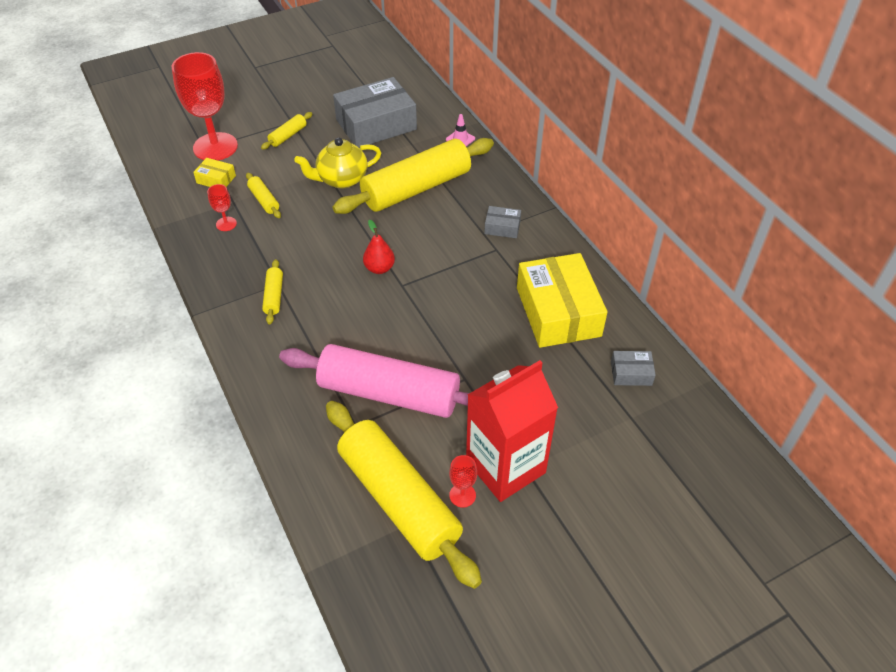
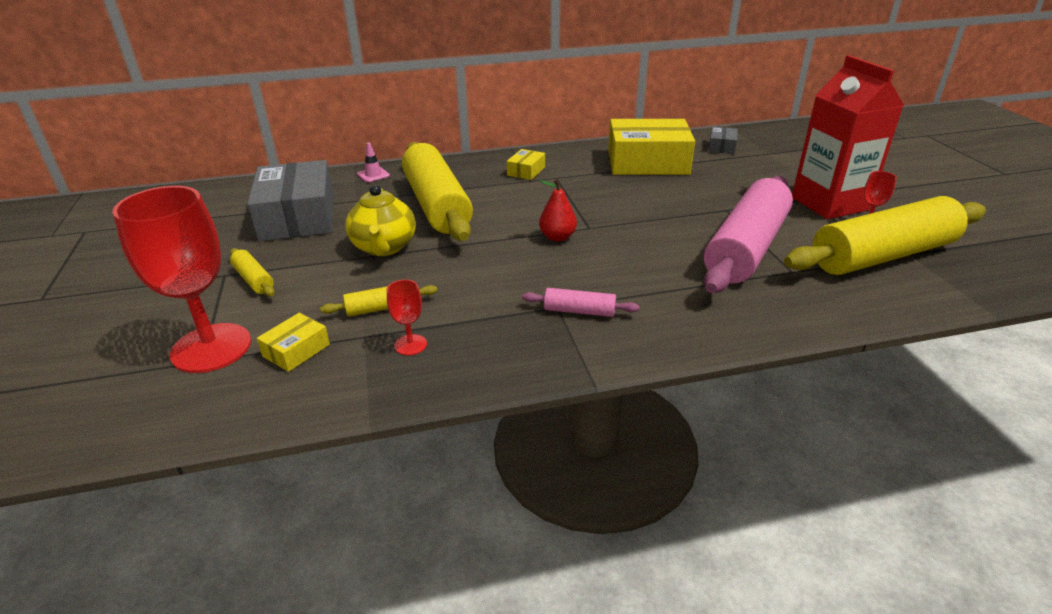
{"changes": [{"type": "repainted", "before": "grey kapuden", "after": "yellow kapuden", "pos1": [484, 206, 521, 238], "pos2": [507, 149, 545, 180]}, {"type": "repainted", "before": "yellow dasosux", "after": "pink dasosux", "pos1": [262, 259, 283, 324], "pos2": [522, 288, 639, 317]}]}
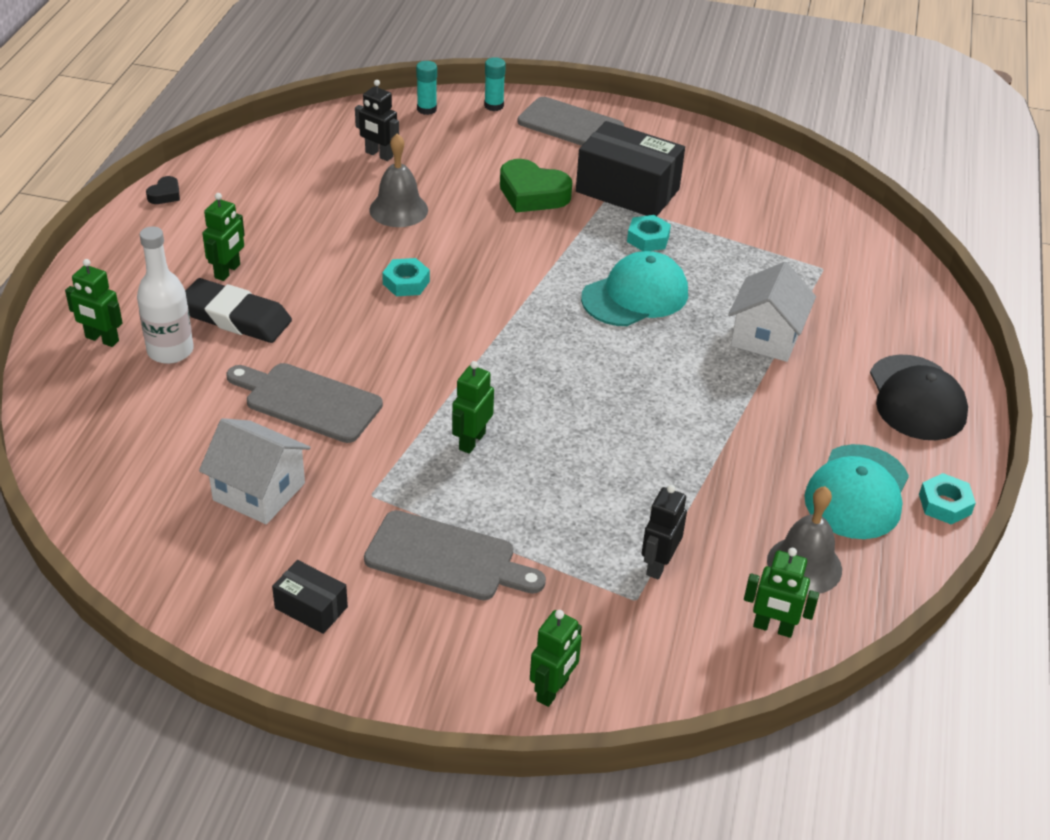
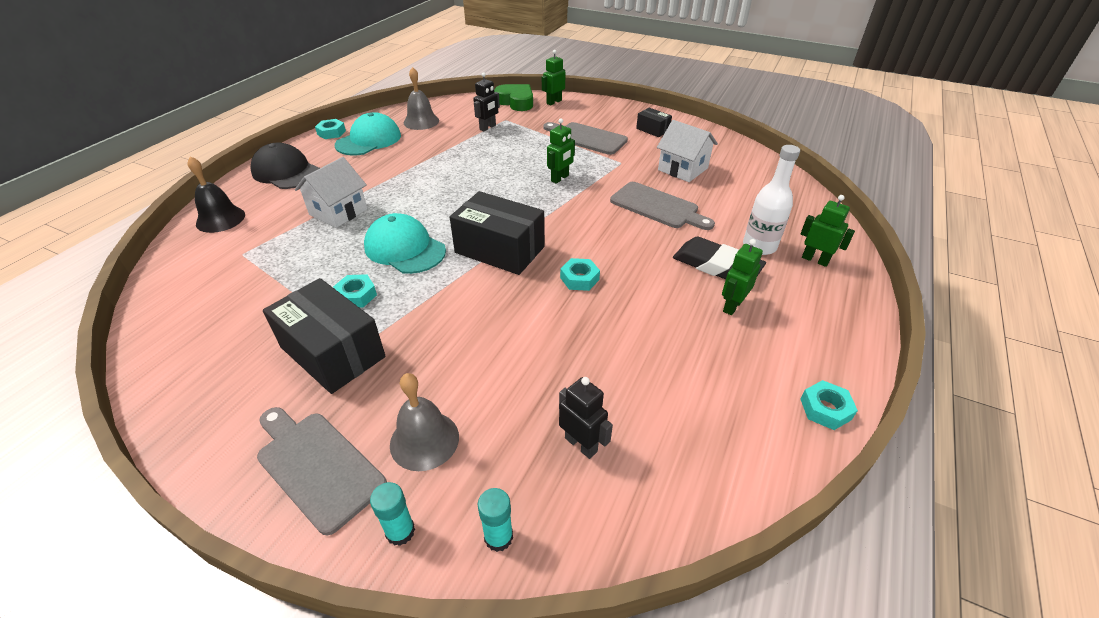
{"changes": [{"type": "shifted", "before": "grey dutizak", "pos1": [369, 134, 428, 227], "pos2": [390, 373, 459, 471]}, {"type": "shifted", "before": "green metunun", "pos1": [500, 159, 572, 212], "pos2": [494, 84, 533, 111]}, {"type": "swapped", "before": "black metunun", "after": "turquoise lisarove", "pos1": [146, 176, 180, 204], "pos2": [800, 380, 858, 430]}, {"type": "rotated", "before": "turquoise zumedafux", "pos1": [581, 251, 688, 326], "pos2": [364, 213, 446, 274], "turn": 60}, {"type": "rotated", "before": "black zumedafux", "pos1": [870, 354, 968, 440], "pos2": [250, 143, 320, 189], "turn": -60}, {"type": "gone", "before": "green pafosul", "pos1": [744, 548, 819, 638]}, {"type": "new", "after": "black dutizak", "pos2": [187, 156, 245, 233]}, {"type": "new", "after": "black kapuden", "pos2": [450, 191, 545, 275]}]}
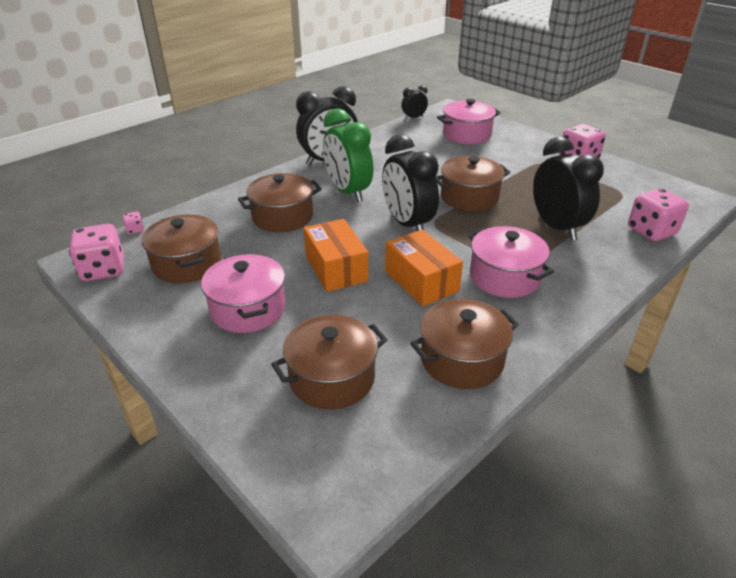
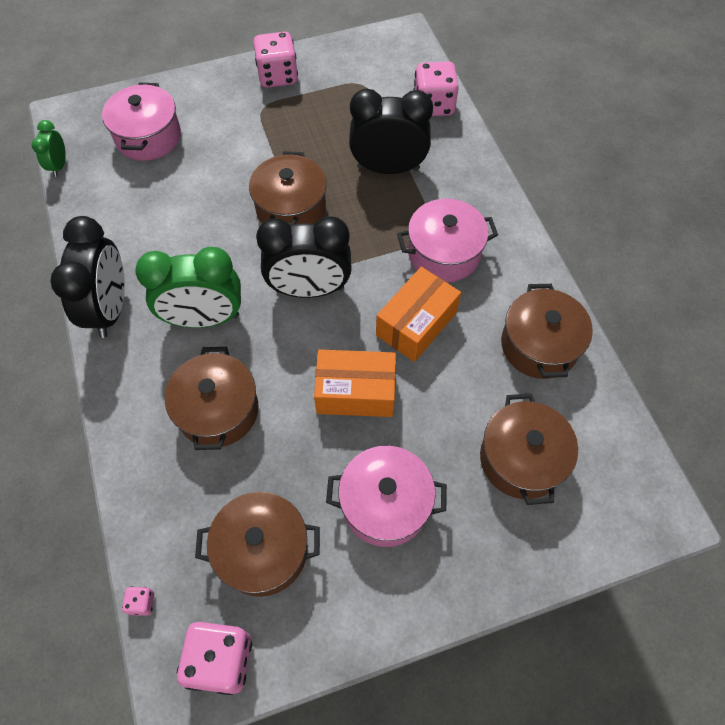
{"changes": [{"type": "repainted", "before": "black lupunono", "after": "green lupunono", "pos1": [401, 85, 428, 119], "pos2": [32, 120, 66, 177]}, {"type": "rotated", "before": "orange kapuden", "pos1": [385, 229, 463, 306], "pos2": [376, 267, 461, 362], "turn": -45}]}
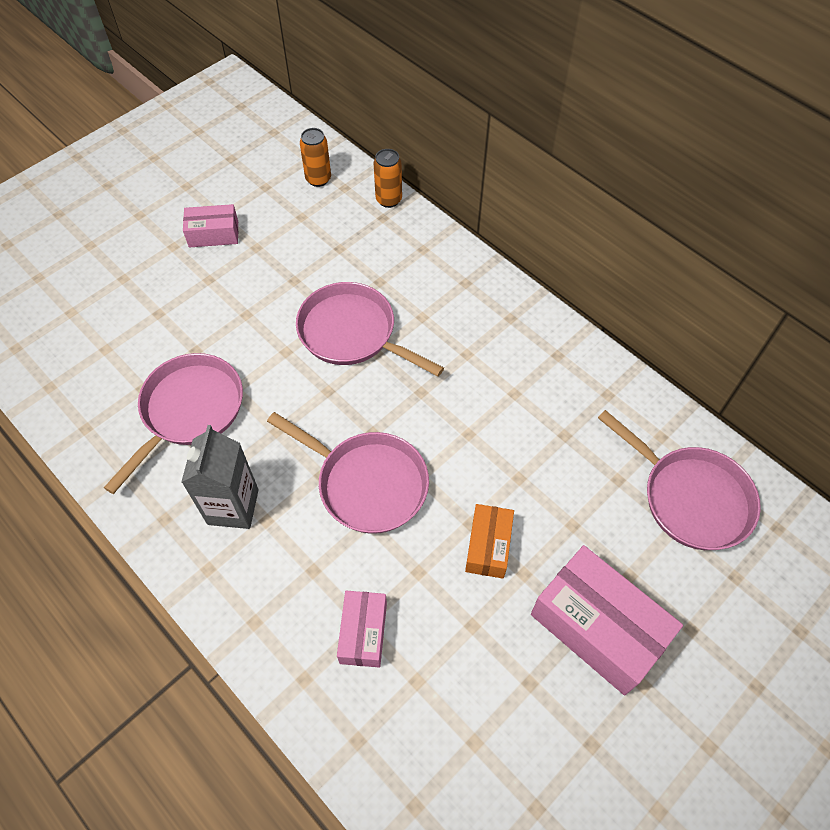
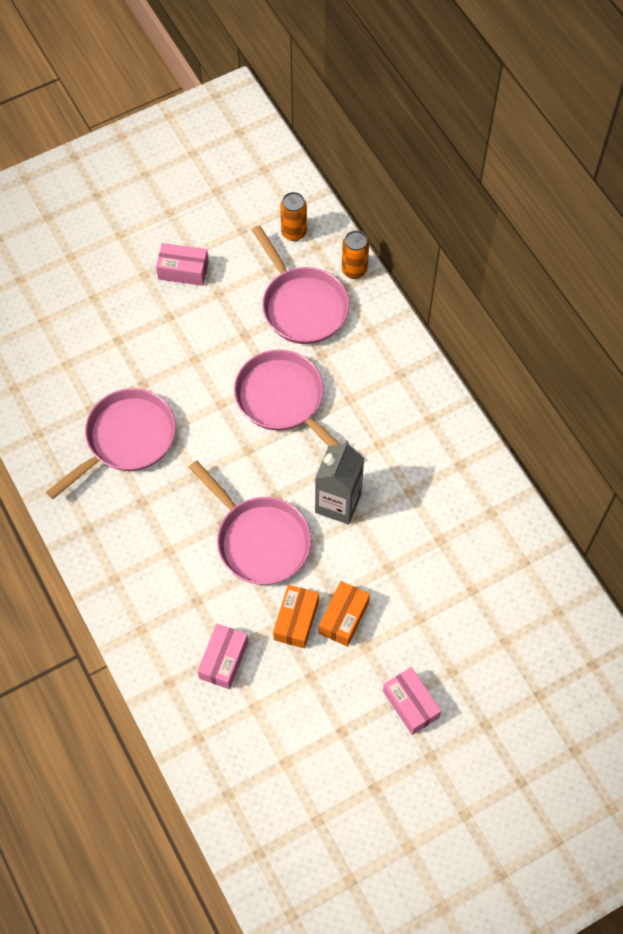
{"changes": [{"type": "shifted", "before": "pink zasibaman", "pos1": [598, 410, 761, 550], "pos2": [252, 225, 349, 344]}, {"type": "shifted", "before": "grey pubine", "pos1": [181, 425, 259, 529], "pos2": [315, 440, 364, 524]}, {"type": "scaled", "before": "pink kapuden", "pos1": [531, 545, 683, 695], "pos2": [383, 667, 441, 735], "scale": 0.55}, {"type": "new", "after": "orange kapuden", "pos2": [273, 585, 319, 649]}]}
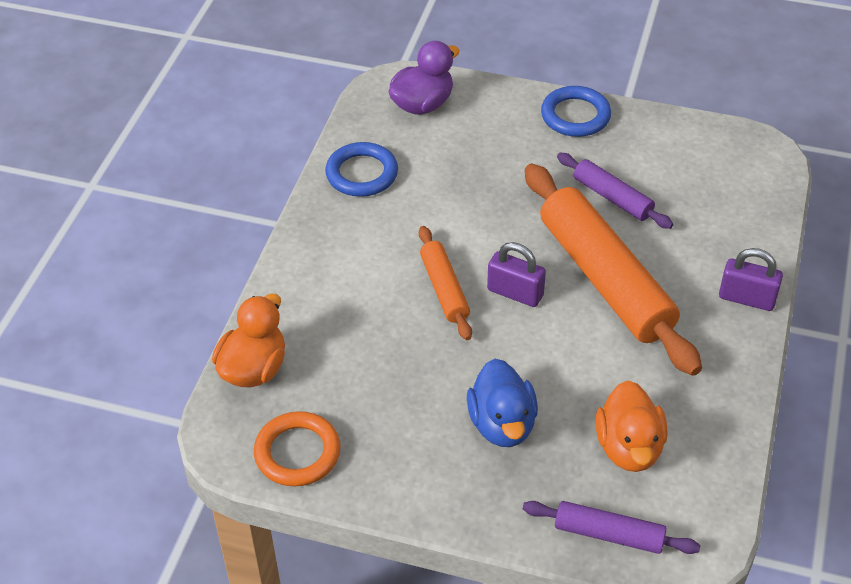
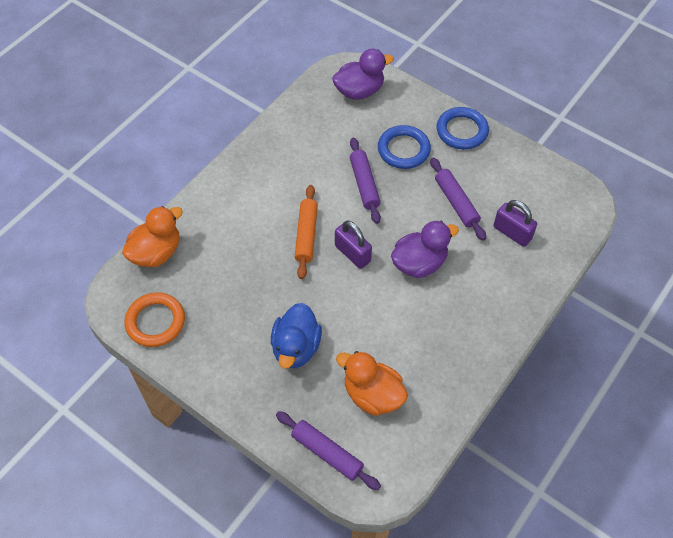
{"changes": [{"type": "shifted", "before": "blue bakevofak", "pos1": [325, 142, 398, 197], "pos2": [378, 125, 431, 169]}, {"type": "swapped", "before": "orange dasosux", "after": "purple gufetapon", "pos1": [525, 163, 702, 376], "pos2": [391, 221, 459, 278]}, {"type": "shifted", "before": "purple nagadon", "pos1": [719, 248, 783, 311], "pos2": [493, 200, 537, 247]}, {"type": "rotated", "before": "orange gufetapon", "pos1": [596, 381, 667, 472], "pos2": [336, 351, 408, 416], "turn": 105}, {"type": "new", "after": "purple dasosux", "pos2": [350, 138, 381, 224]}]}
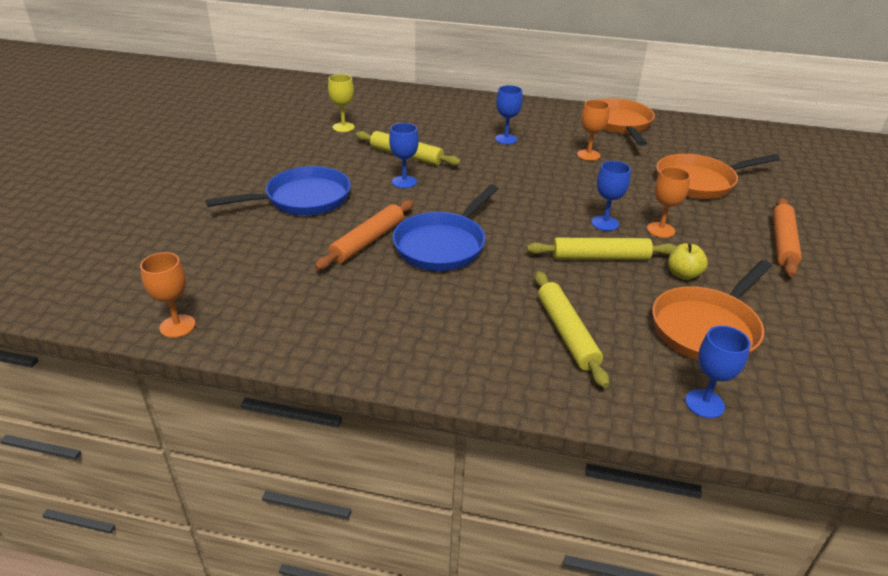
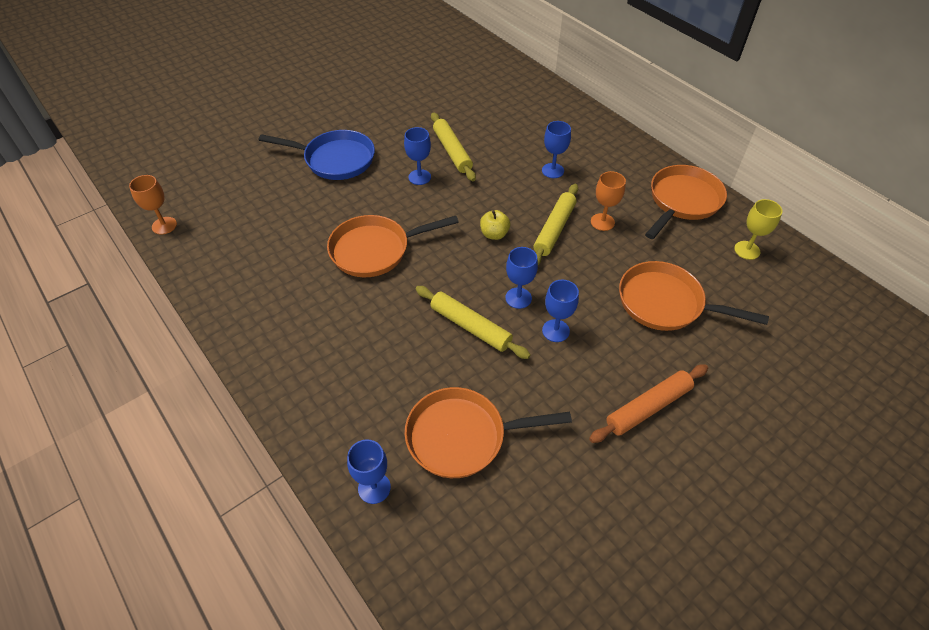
{"changes": [{"type": "shifted", "before": "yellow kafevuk", "pos1": [328, 74, 355, 132], "pos2": [734, 199, 783, 260]}, {"type": "repainted", "before": "orange kafevuk", "after": "blue kafevuk", "pos1": [647, 167, 690, 238], "pos2": [542, 280, 579, 342]}, {"type": "repainted", "before": "blue zasibaman", "after": "orange zasibaman", "pos1": [393, 185, 498, 271], "pos2": [327, 215, 459, 277]}, {"type": "gone", "before": "orange dasosux", "pos1": [315, 200, 414, 270]}, {"type": "shifted", "before": "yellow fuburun", "pos1": [668, 242, 708, 280], "pos2": [480, 210, 510, 240]}, {"type": "shifted", "before": "yellow dasosux", "pos1": [535, 271, 609, 388], "pos2": [533, 184, 578, 265]}]}
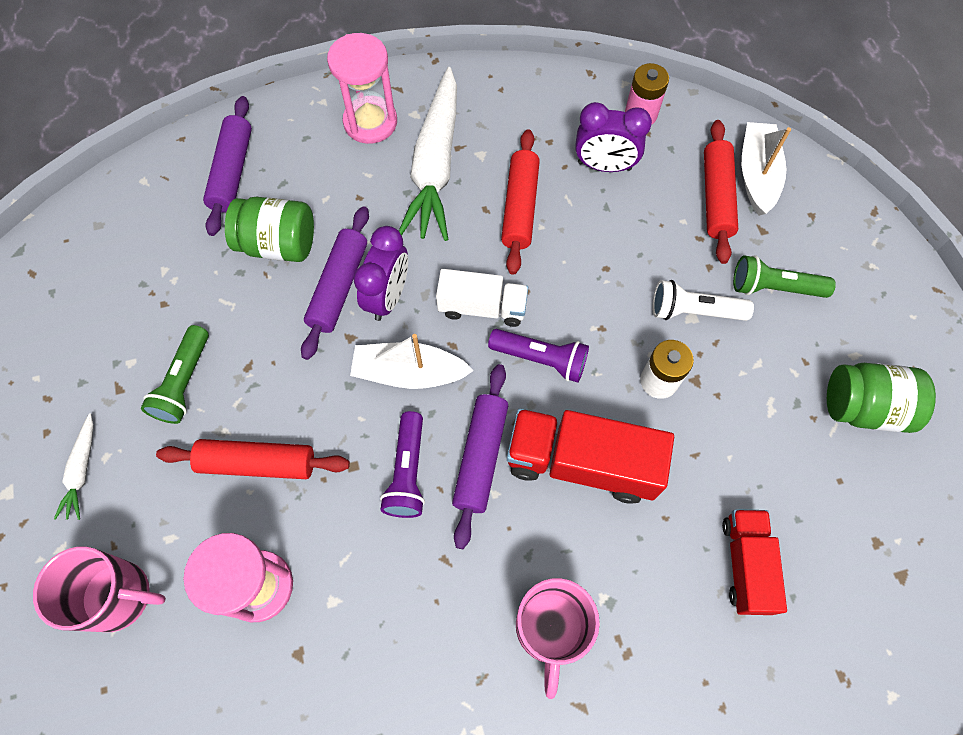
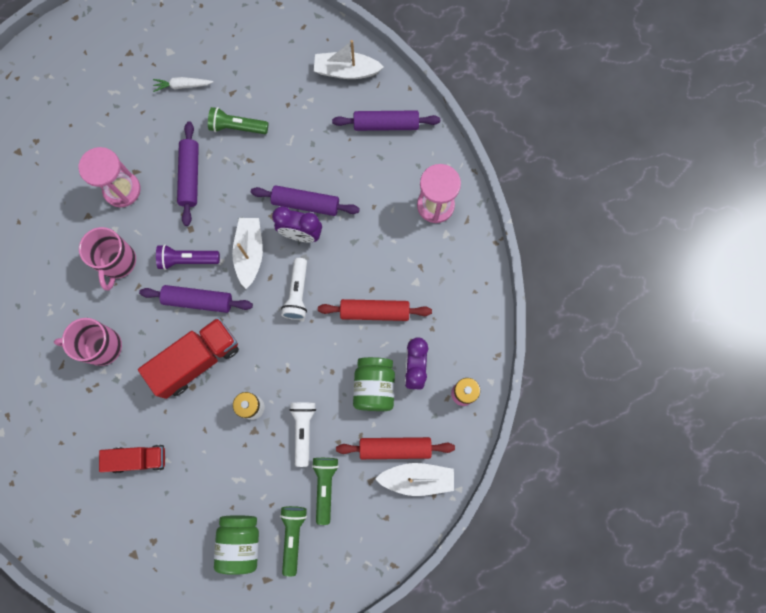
{"changes": [{"type": "gone", "before": "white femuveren", "pos1": [399, 67, 457, 241]}, {"type": "shifted", "before": "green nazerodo", "pos1": [225, 197, 314, 262], "pos2": [353, 357, 395, 411]}, {"type": "swapped", "before": "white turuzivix", "after": "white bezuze", "pos1": [436, 269, 528, 327], "pos2": [281, 258, 307, 320]}, {"type": "gone", "before": "purple bezuze", "pos1": [488, 329, 589, 383]}, {"type": "rotated", "before": "red turuzivix", "pos1": [507, 409, 674, 504], "pos2": [138, 318, 239, 399], "turn": 45}, {"type": "repainted", "before": "red dasosux", "after": "purple dasosux", "pos1": [156, 439, 350, 479], "pos2": [177, 121, 199, 226]}, {"type": "shifted", "before": "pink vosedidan", "pos1": [33, 546, 166, 632], "pos2": [79, 227, 136, 290]}, {"type": "new", "after": "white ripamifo", "pos2": [314, 40, 384, 79]}, {"type": "new", "after": "green bezuze", "pos2": [280, 506, 307, 576]}]}
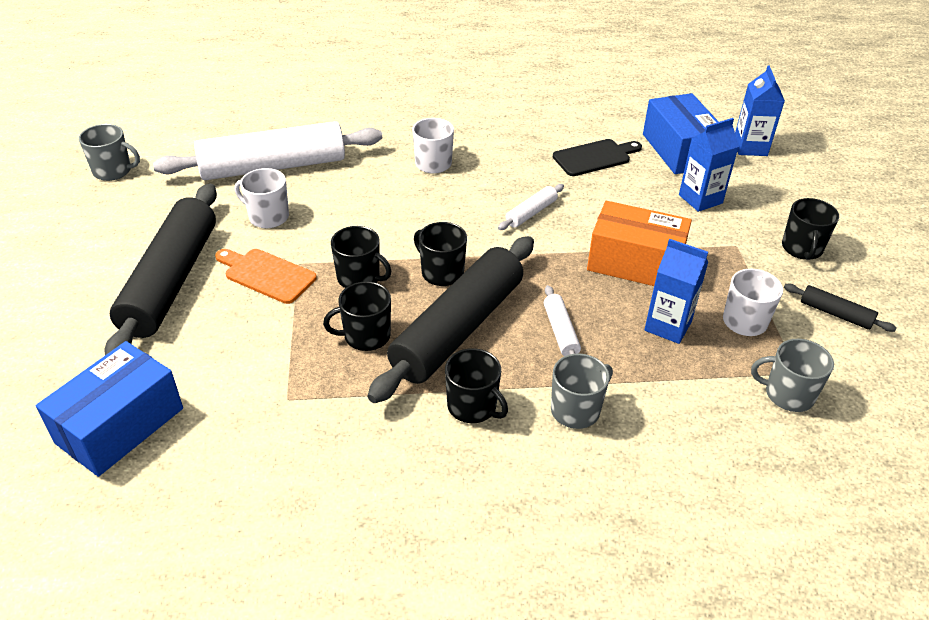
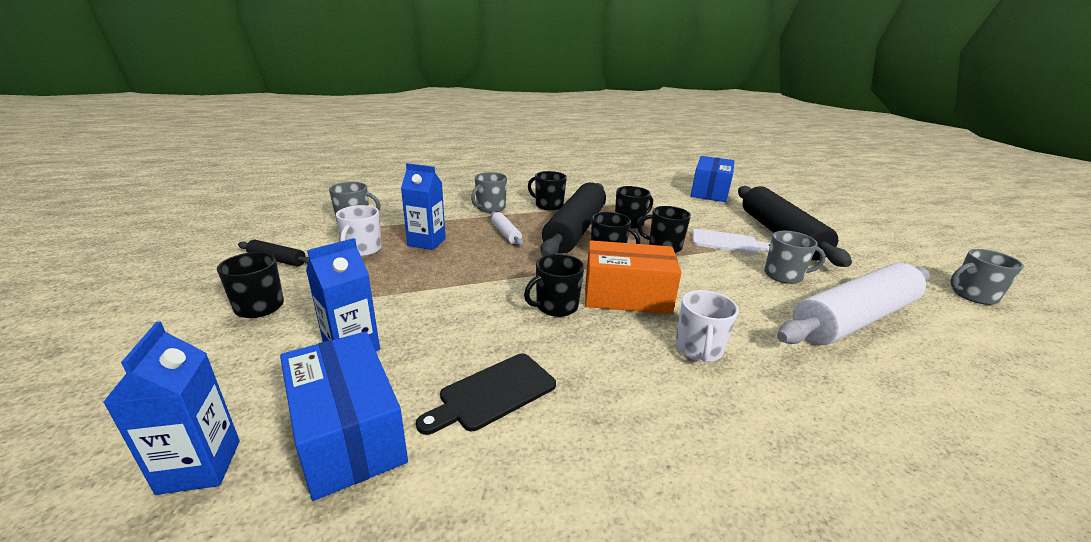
{"changes": [{"type": "repainted", "before": "white vosedidan", "after": "grey vosedidan", "pos1": [235, 168, 289, 228], "pos2": [764, 231, 826, 284]}, {"type": "swapped", "before": "white dasosux", "after": "black vosedidan", "pos1": [498, 184, 564, 230], "pos2": [524, 254, 584, 317]}, {"type": "shifted", "before": "orange kapuden", "pos1": [587, 201, 692, 286], "pos2": [585, 240, 682, 314]}, {"type": "repainted", "before": "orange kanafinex", "after": "white kanafinex", "pos1": [215, 249, 317, 304], "pos2": [692, 229, 771, 254]}]}
